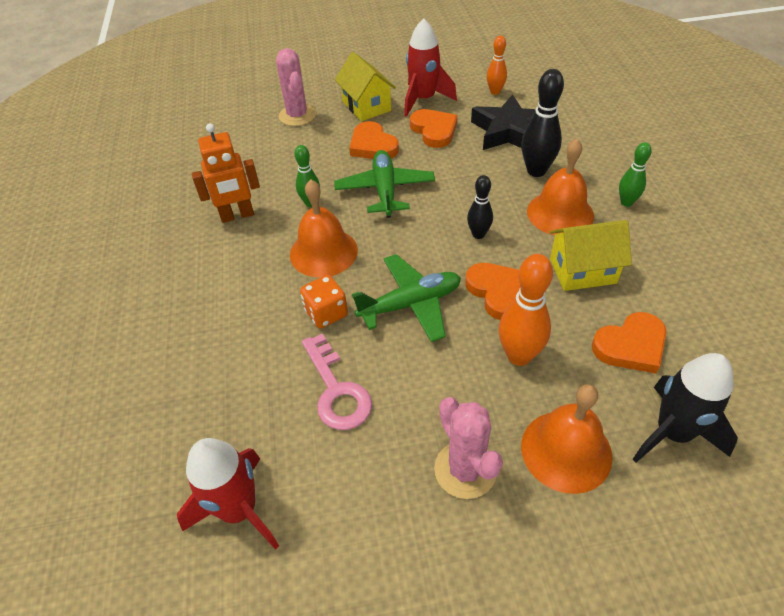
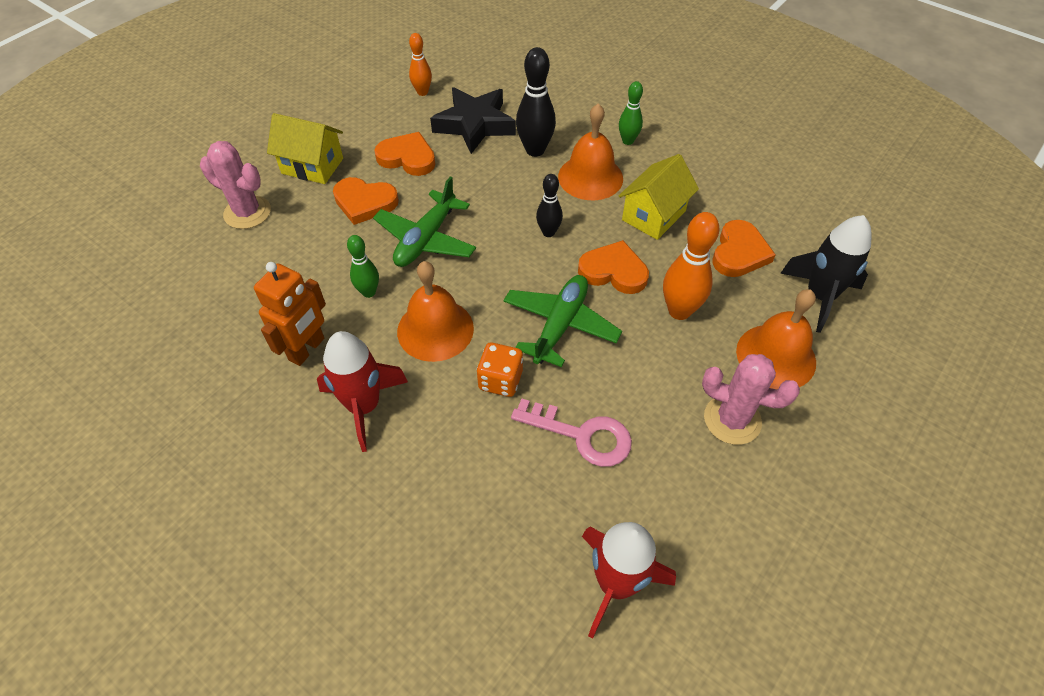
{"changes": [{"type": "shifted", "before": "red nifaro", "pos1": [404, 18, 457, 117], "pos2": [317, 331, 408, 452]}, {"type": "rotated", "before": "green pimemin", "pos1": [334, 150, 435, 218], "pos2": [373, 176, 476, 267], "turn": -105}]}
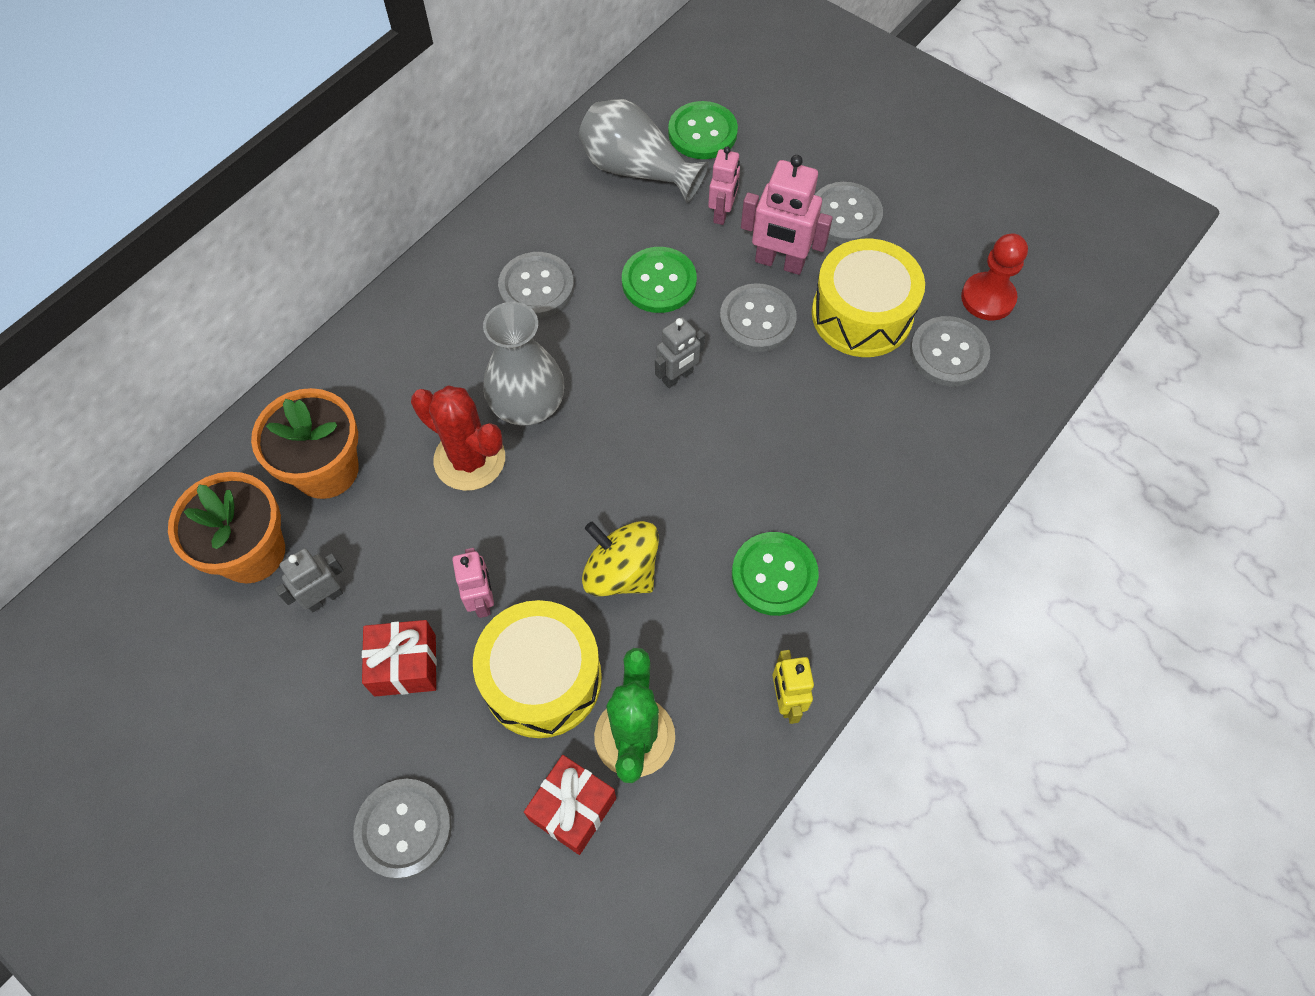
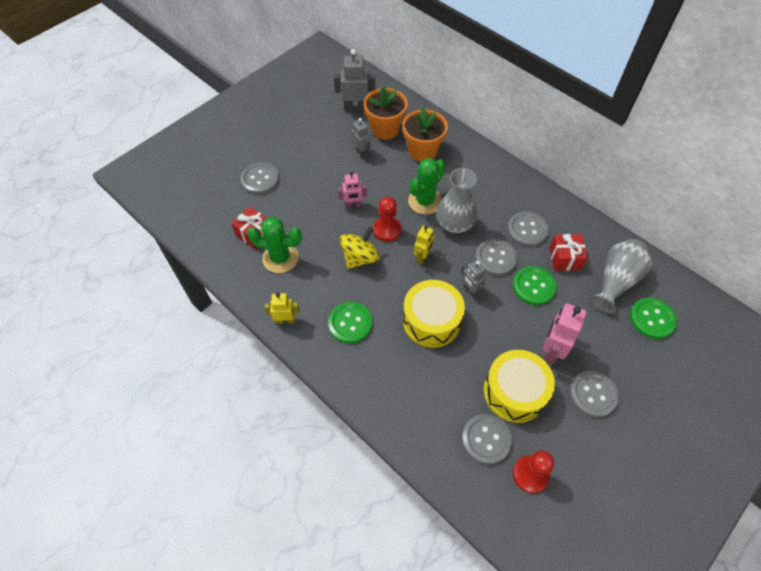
{"changes": [{"type": "gone", "before": "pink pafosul", "pos1": [708, 147, 740, 225]}, {"type": "shifted", "before": "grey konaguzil", "pos1": [720, 283, 797, 352], "pos2": [475, 239, 517, 276]}, {"type": "repainted", "before": "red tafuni", "after": "green tafuni", "pos1": [411, 386, 505, 491], "pos2": [408, 158, 446, 215]}, {"type": "shifted", "before": "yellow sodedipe", "pos1": [473, 600, 602, 738], "pos2": [403, 280, 465, 348]}, {"type": "shifted", "before": "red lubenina", "pos1": [362, 620, 437, 696], "pos2": [549, 234, 587, 271]}, {"type": "new", "after": "grey pafosul", "pos2": [334, 49, 375, 111]}, {"type": "new", "after": "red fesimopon", "pos2": [373, 196, 401, 242]}, {"type": "new", "after": "yellow pafosul", "pos2": [414, 225, 434, 264]}]}
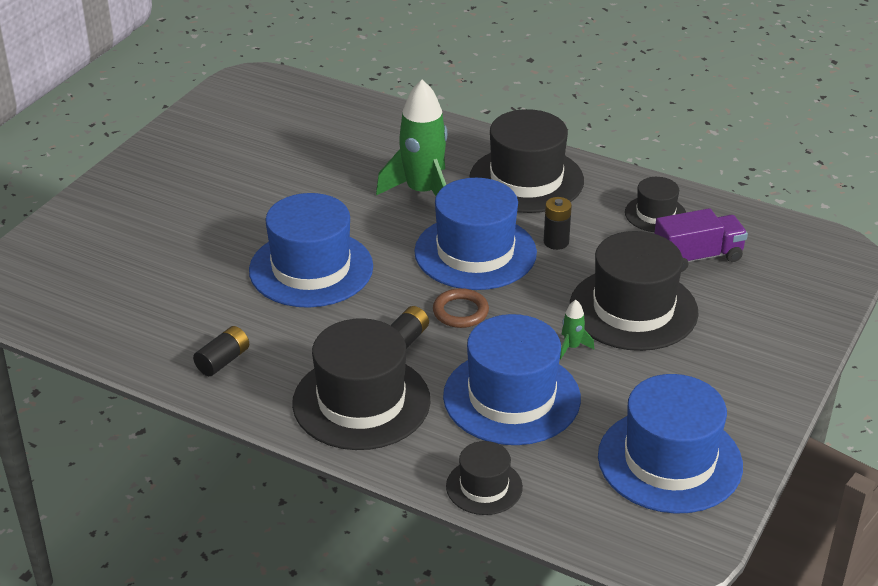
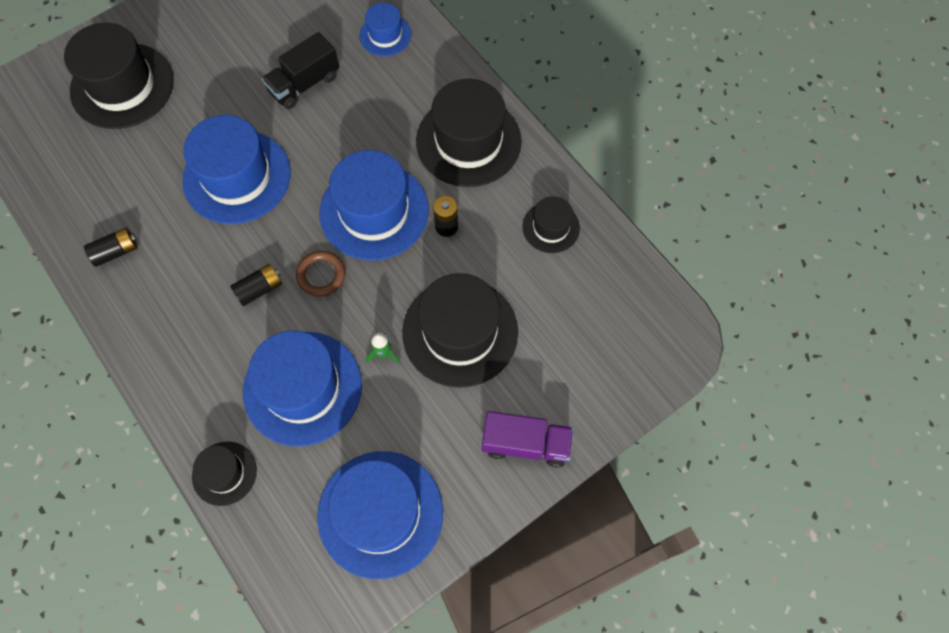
{"changes": [{"type": "gone", "before": "green nifaro", "pos1": [376, 80, 447, 196]}, {"type": "shifted", "before": "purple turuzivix", "pos1": [654, 208, 748, 272], "pos2": [482, 411, 573, 467]}, {"type": "shifted", "before": "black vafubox", "pos1": [292, 318, 430, 450], "pos2": [64, 23, 174, 129]}, {"type": "new", "after": "blue vafubox", "pos2": [359, 3, 411, 56]}, {"type": "new", "after": "black turuzivix", "pos2": [262, 32, 340, 109]}]}
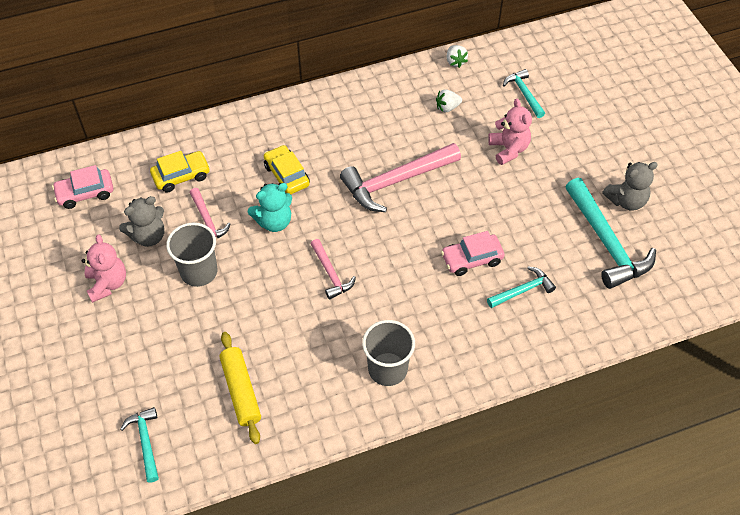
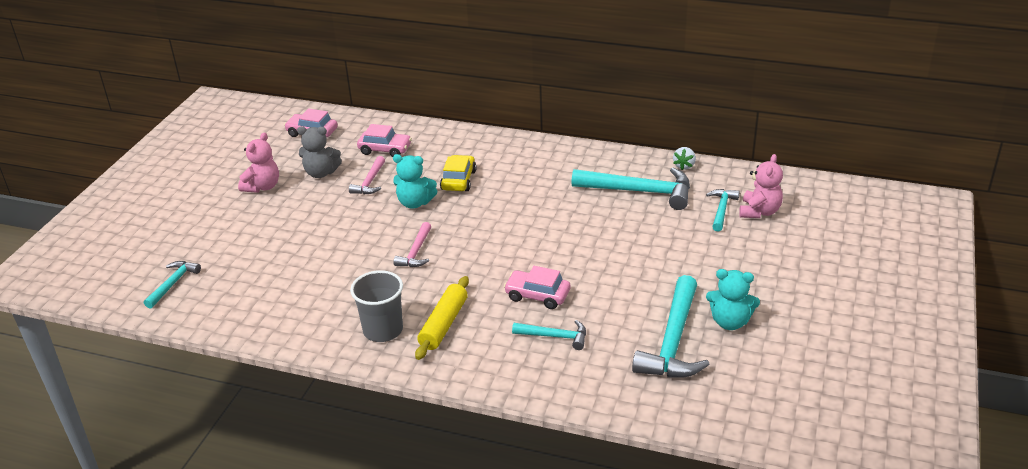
{"changes": [{"type": "swapped", "before": "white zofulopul", "after": "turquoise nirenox", "pos1": [436, 89, 462, 112], "pos2": [571, 168, 690, 210]}, {"type": "shifted", "before": "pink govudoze", "pos1": [488, 99, 532, 165], "pos2": [739, 154, 783, 218]}, {"type": "gone", "before": "pink nirenox", "pos1": [340, 143, 461, 212]}, {"type": "repainted", "before": "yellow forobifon", "after": "pink forobifon", "pos1": [150, 151, 210, 192], "pos2": [357, 124, 412, 157]}, {"type": "repainted", "before": "grey govudoze", "after": "turquoise govudoze", "pos1": [602, 162, 658, 211], "pos2": [706, 269, 760, 330]}, {"type": "gone", "before": "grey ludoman", "pos1": [166, 223, 217, 287]}, {"type": "shifted", "before": "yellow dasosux", "pos1": [220, 332, 261, 444], "pos2": [415, 276, 469, 360]}]}
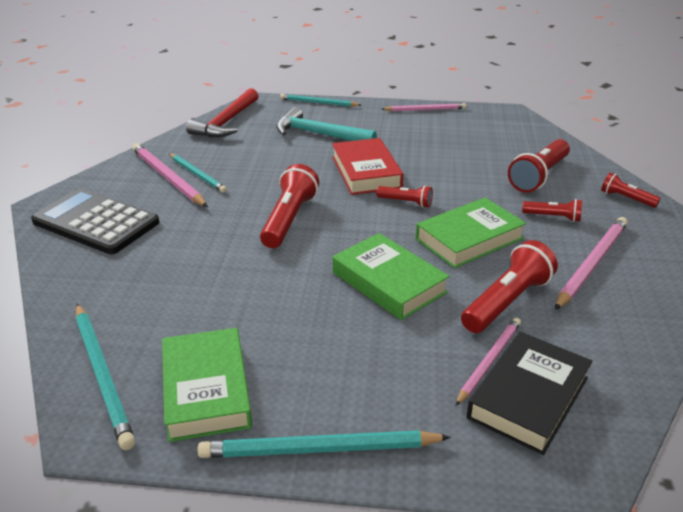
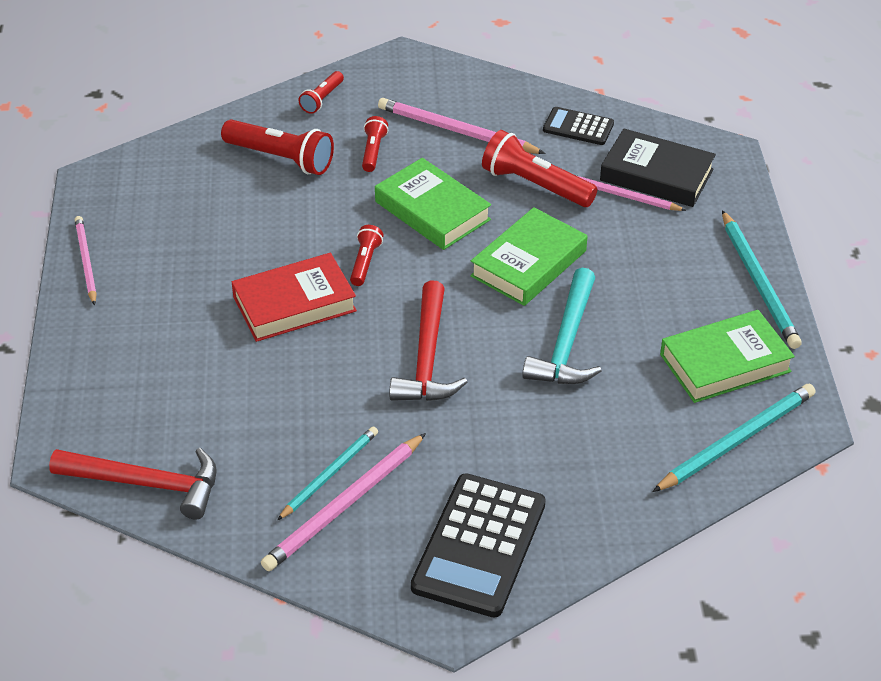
{"changes": [{"type": "gone", "before": "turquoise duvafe", "pos1": [280, 94, 361, 107]}, {"type": "shifted", "before": "turquoise nirenox", "pos1": [276, 107, 377, 141], "pos2": [522, 268, 602, 384]}, {"type": "swapped", "before": "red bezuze", "after": "red nirenox", "pos1": [260, 164, 319, 248], "pos2": [390, 280, 467, 401]}, {"type": "new", "after": "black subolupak", "pos2": [543, 107, 614, 145]}]}
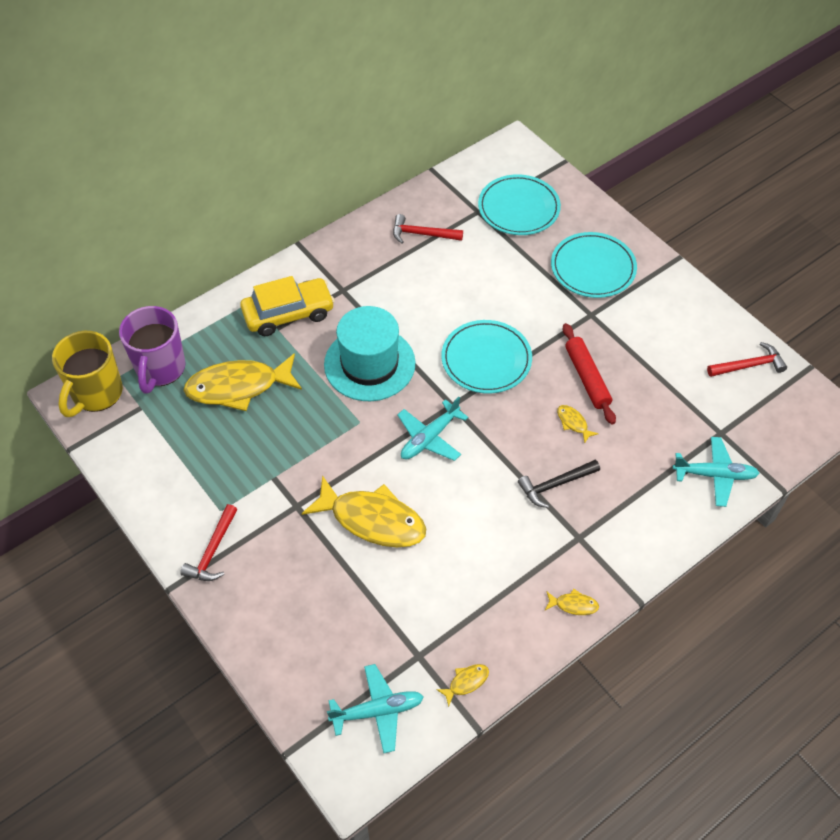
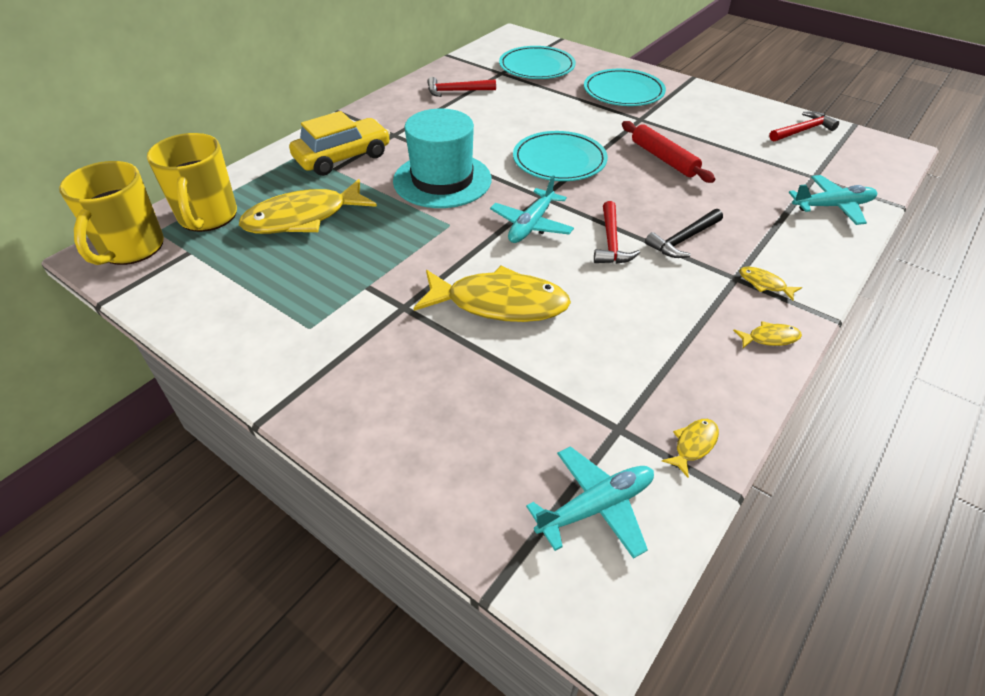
{"changes": [{"type": "repainted", "before": "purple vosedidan", "after": "yellow vosedidan", "pos1": [119, 306, 186, 394], "pos2": [147, 133, 237, 232]}, {"type": "shifted", "before": "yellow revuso", "pos1": [557, 405, 599, 443], "pos2": [739, 267, 802, 301]}, {"type": "shifted", "before": "red nirenox", "pos1": [180, 504, 238, 581], "pos2": [594, 201, 640, 264]}]}
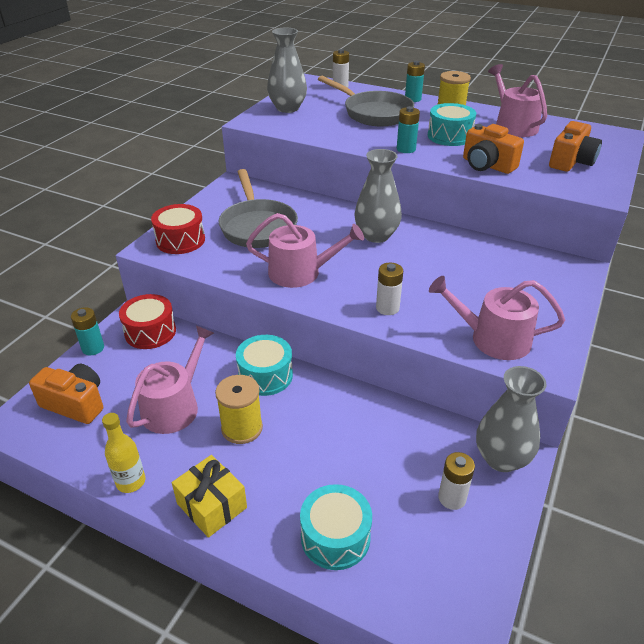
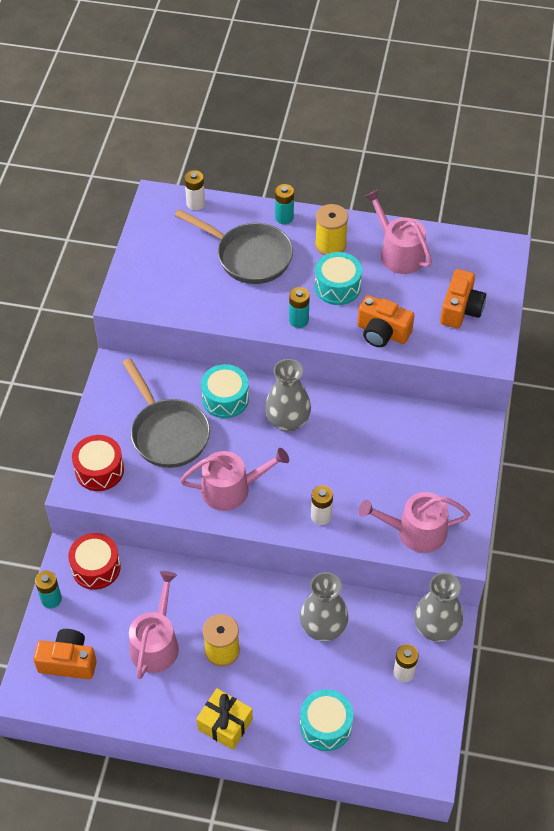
{"changes": [{"type": "shifted", "before": "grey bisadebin", "pos1": [267, 28, 307, 113], "pos2": [300, 572, 348, 641]}, {"type": "shifted", "before": "turquoise sodedipe", "pos1": [236, 335, 293, 396], "pos2": [201, 364, 249, 418]}, {"type": "gone", "before": "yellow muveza", "pos1": [102, 413, 145, 493]}]}
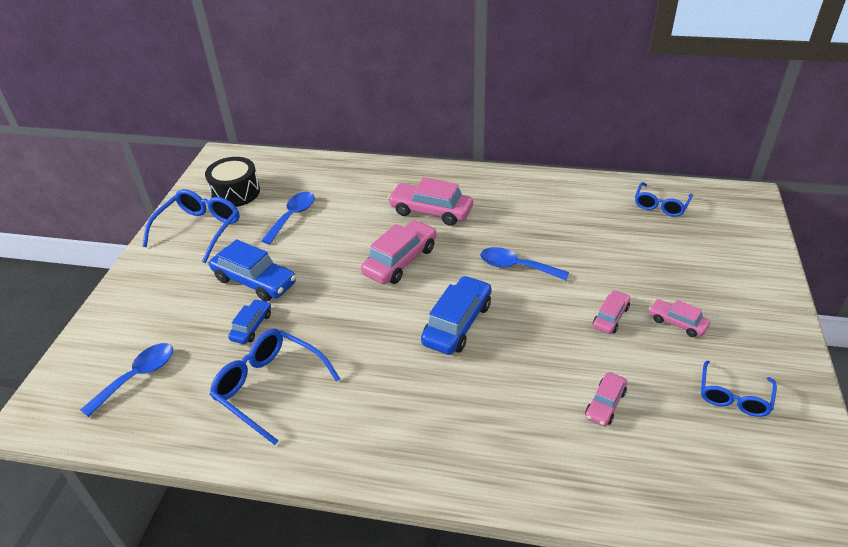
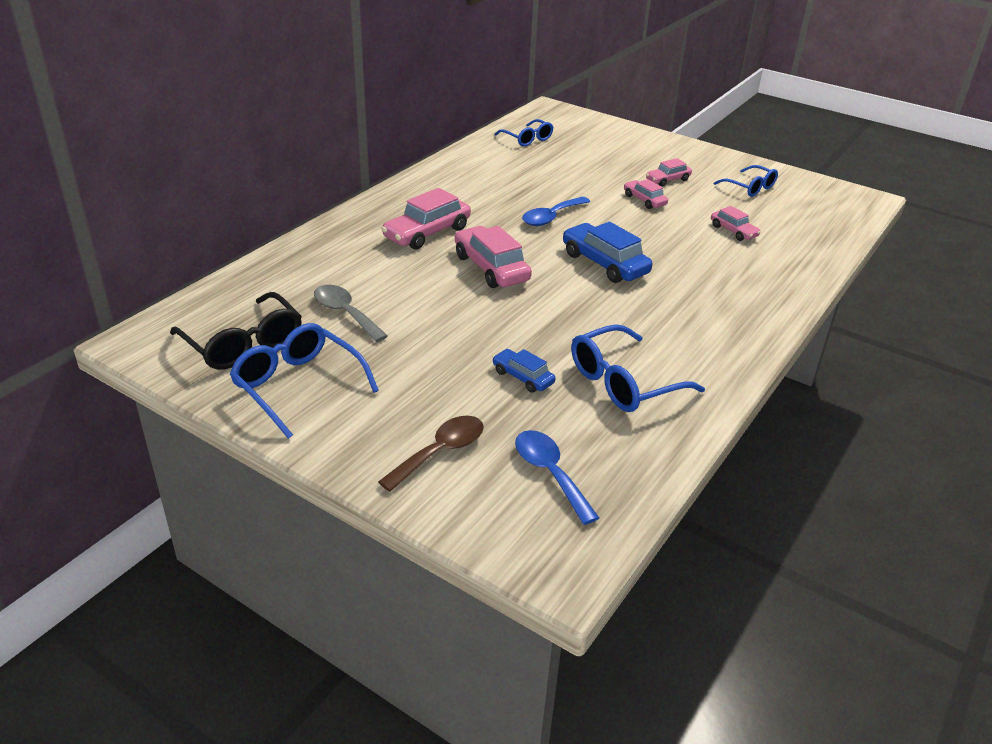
{"changes": [{"type": "swapped", "before": "black sodedipe", "after": "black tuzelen", "pos1": [205, 157, 260, 207], "pos2": [170, 292, 302, 370]}, {"type": "repainted", "before": "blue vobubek", "after": "grey vobubek", "pos1": [261, 192, 315, 244], "pos2": [314, 285, 388, 342]}, {"type": "gone", "before": "blue forobifon", "pos1": [209, 239, 296, 302]}, {"type": "new", "after": "brown vobubek", "pos2": [378, 416, 484, 492]}]}
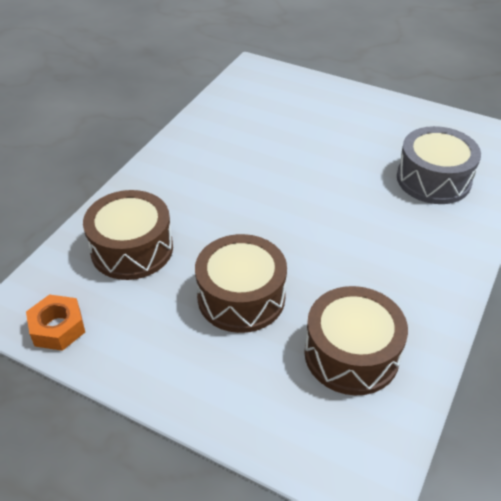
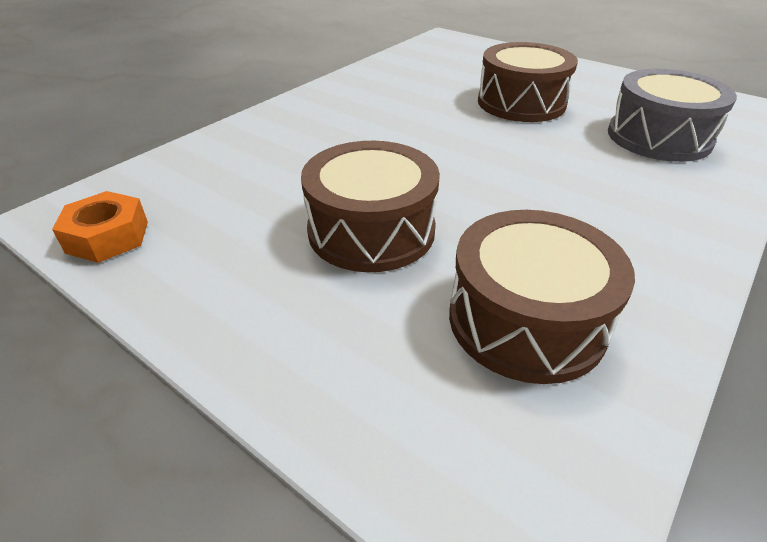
{"changes": [{"type": "shifted", "before": "brown sodedipe", "pos1": [83, 190, 173, 280], "pos2": [478, 42, 578, 122]}]}
